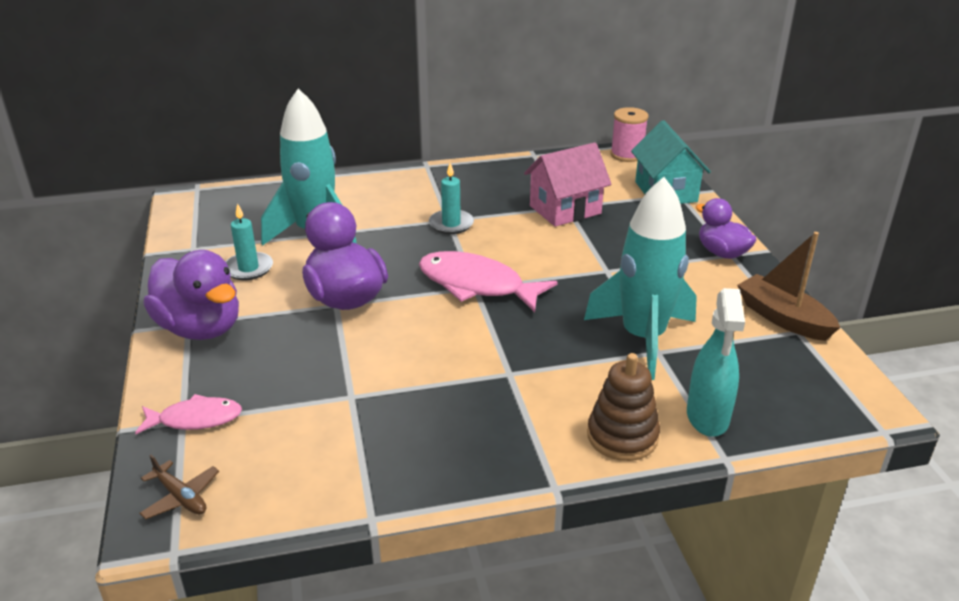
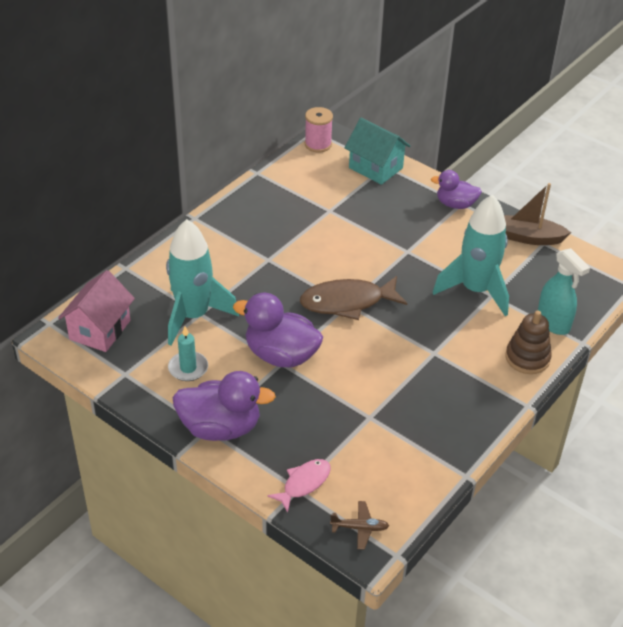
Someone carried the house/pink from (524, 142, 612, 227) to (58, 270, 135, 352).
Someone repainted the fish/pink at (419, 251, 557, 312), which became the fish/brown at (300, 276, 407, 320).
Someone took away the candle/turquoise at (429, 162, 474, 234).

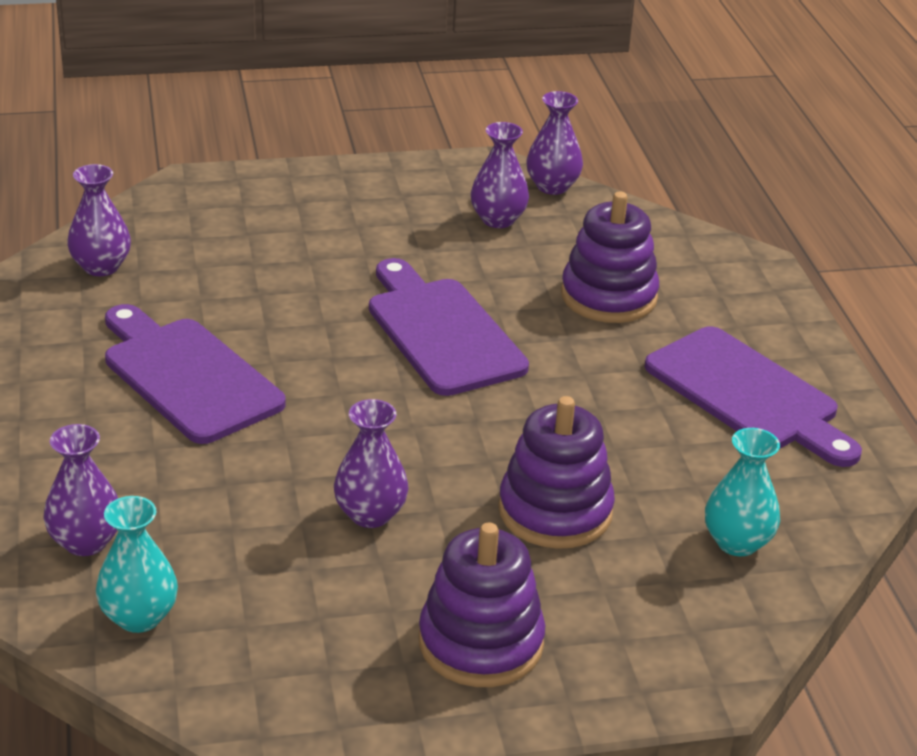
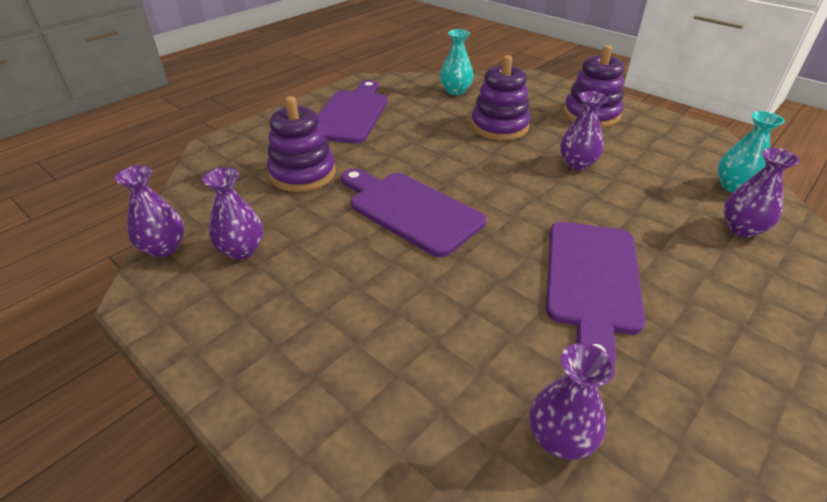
Someone rotated the cutting board/purple at (369, 258, 529, 396) by 105 degrees clockwise.

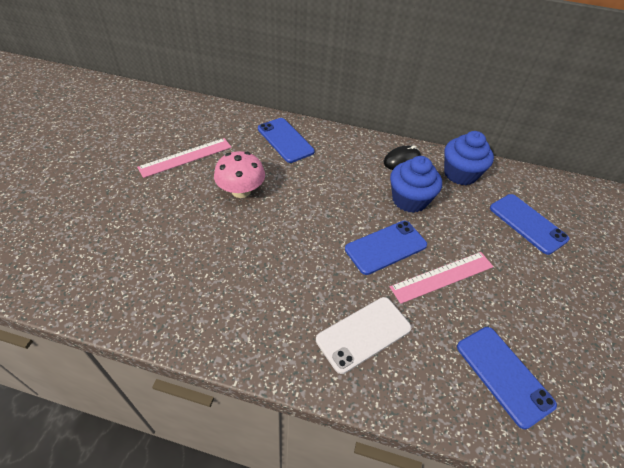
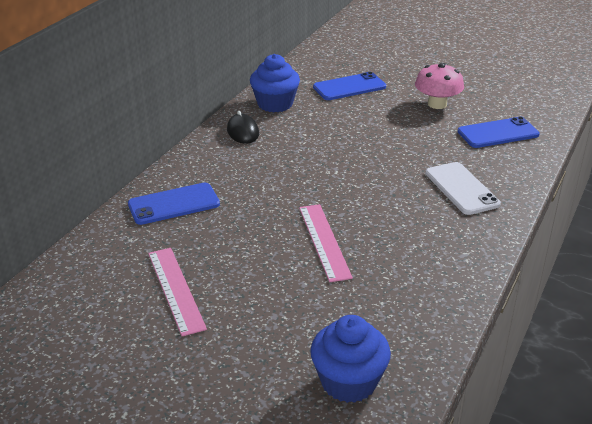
Someone carried the ruler/pink from (390, 252, 494, 304) to (299, 204, 353, 282).
Someone carried the cupcake/blue from (390, 156, 442, 213) to (310, 315, 391, 403).
Someone carried the mushroom/pink from (214, 151, 265, 198) to (415, 63, 464, 109).
Someone took away the phone/blue at (345, 221, 427, 275).

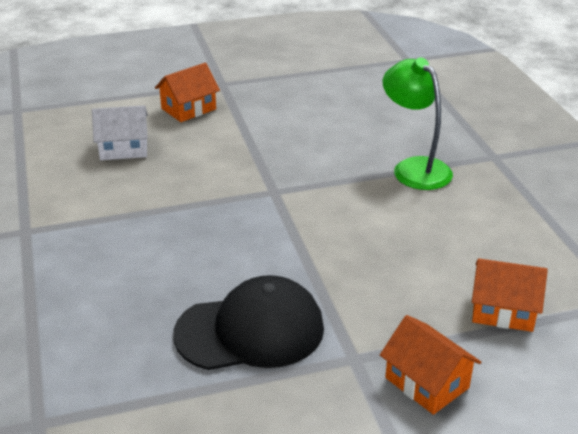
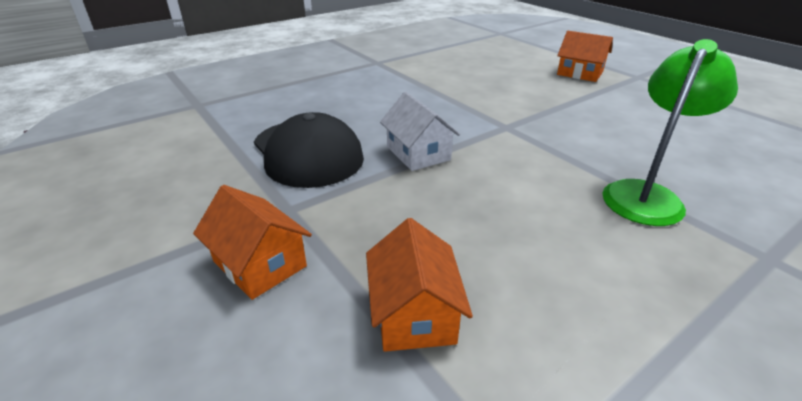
Someone rotated the house/orange at (380, 315, 481, 415) by 75 degrees counterclockwise.
Someone carried the house/white from (92, 105, 148, 160) to (380, 92, 460, 171).

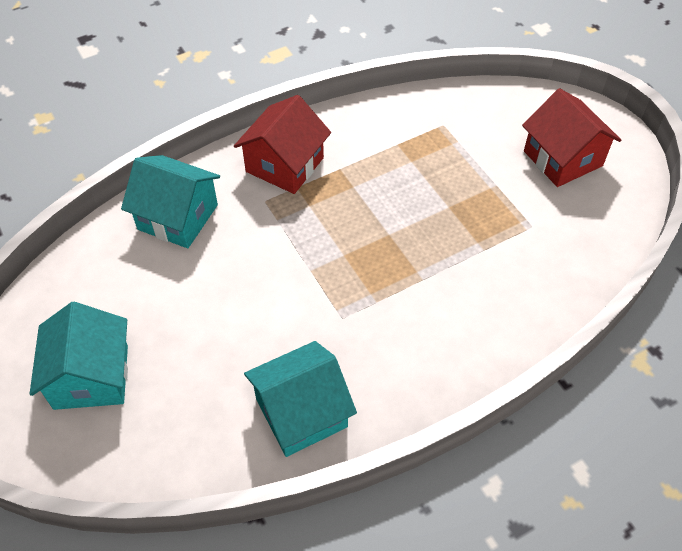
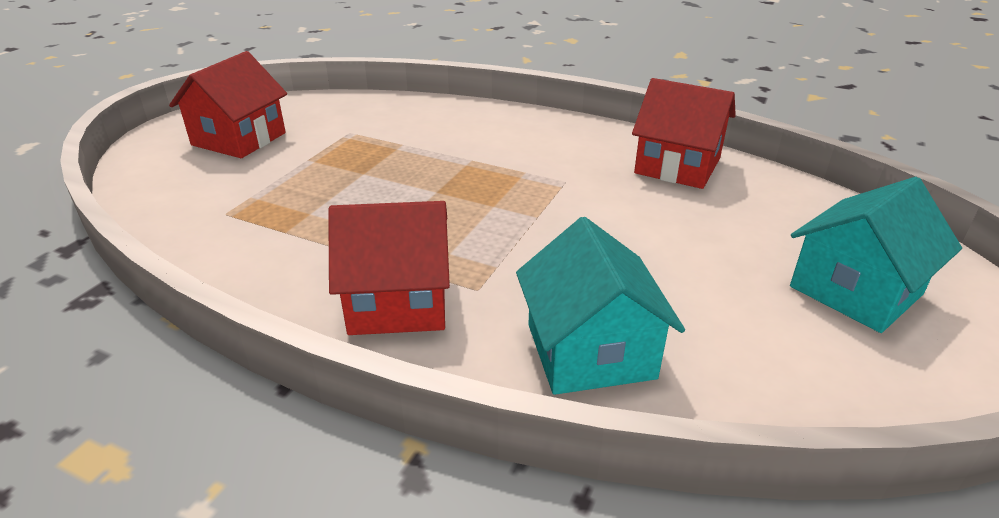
Someone repainted the house/turquoise at (244, 341, 357, 457), which became the house/red at (632, 78, 736, 189).

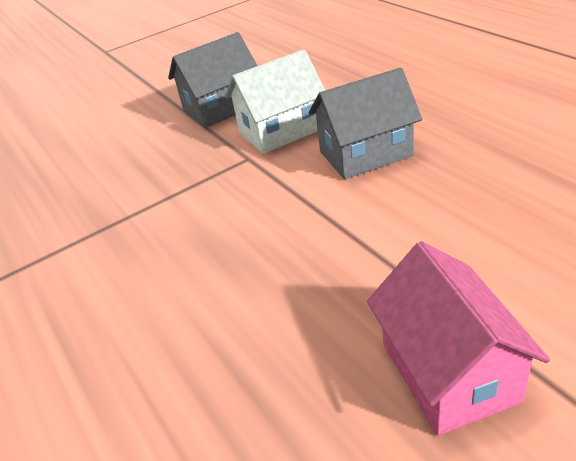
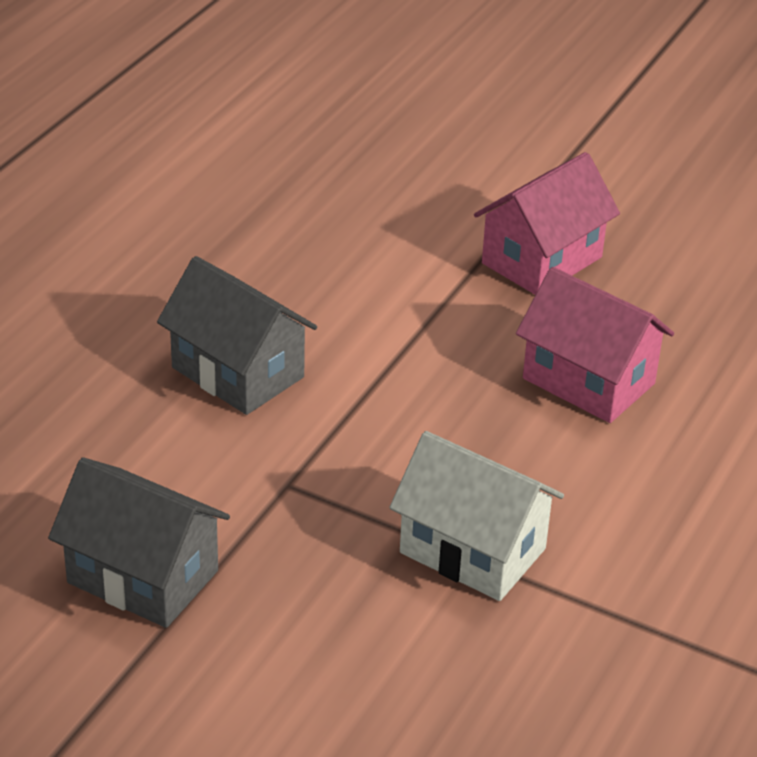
Someone carried the house/white from (225, 49, 325, 154) to (389, 431, 564, 601).
Someone put down the house/pink at (516, 267, 674, 423).

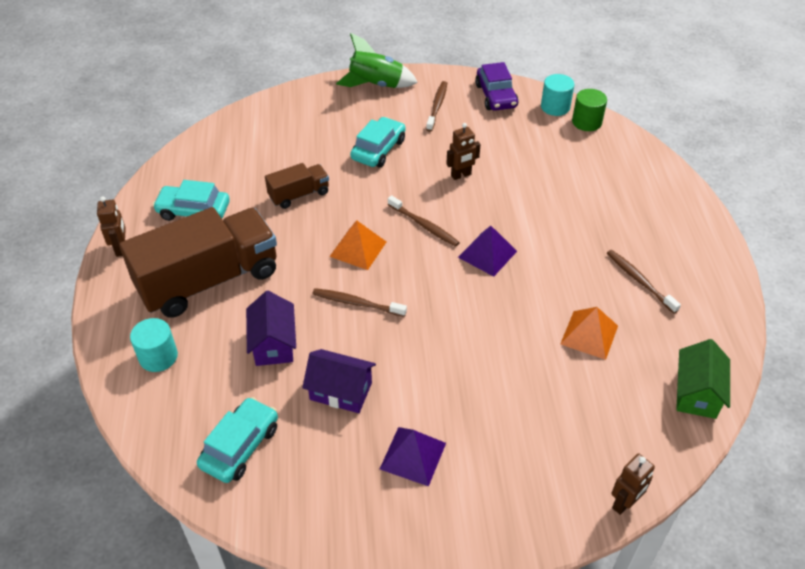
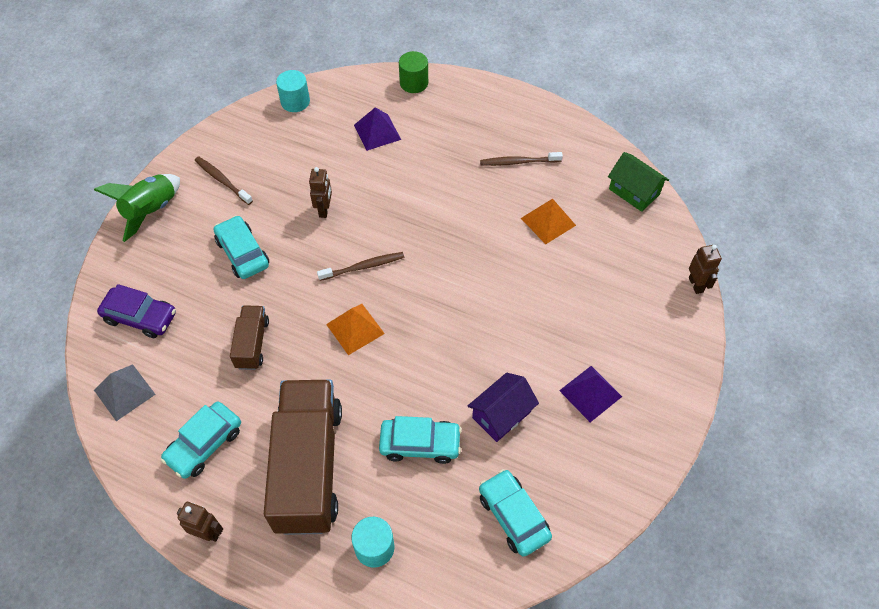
Someone put down the pyramid/grey at (94, 364, 156, 421).
Someone carried the car/purple from (475, 62, 519, 110) to (97, 284, 176, 338).
Someone carried the pyramid/purple from (458, 226, 517, 277) to (354, 107, 401, 151).
Someone swapped the house/purple at (246, 291, 296, 366) for the car/turquoise at (379, 416, 462, 464).
Someone carried the cylinder/green from (572, 89, 607, 131) to (399, 51, 428, 93).
Someone took away the toothbrush/brown at (312, 288, 407, 317).

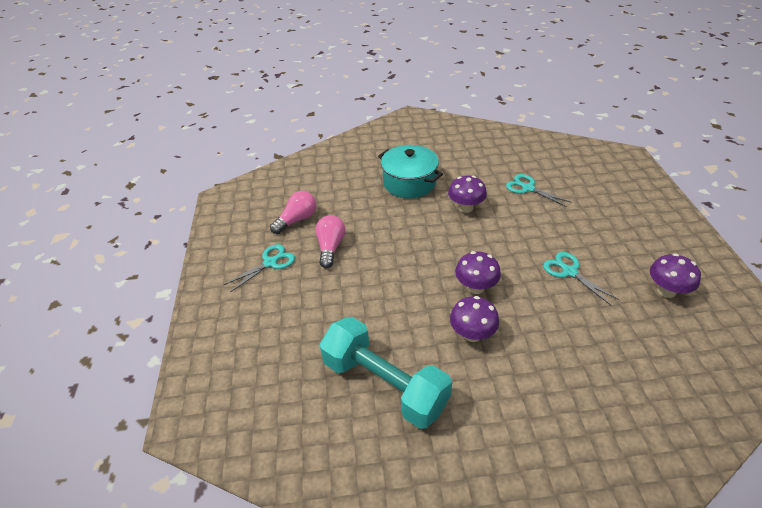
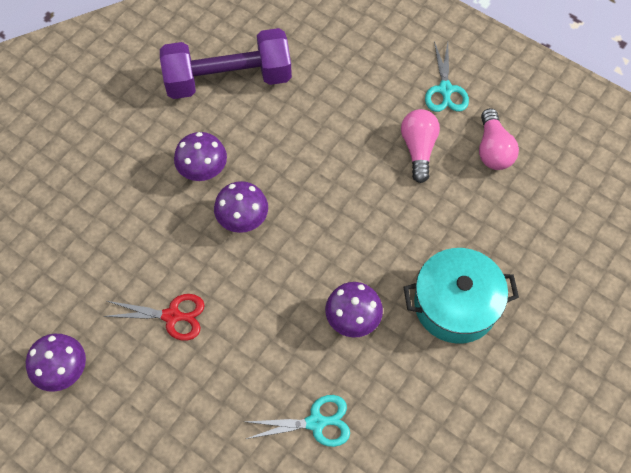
Someone repainted the scissors/turquoise at (543, 252, 619, 305), which became the scissors/red at (103, 294, 205, 341).
Someone repainted the dumbbell/turquoise at (319, 317, 452, 429), which became the dumbbell/purple at (160, 28, 292, 99).
Someone rotated the light bulb/pink at (315, 215, 346, 268) by 135 degrees counterclockwise.

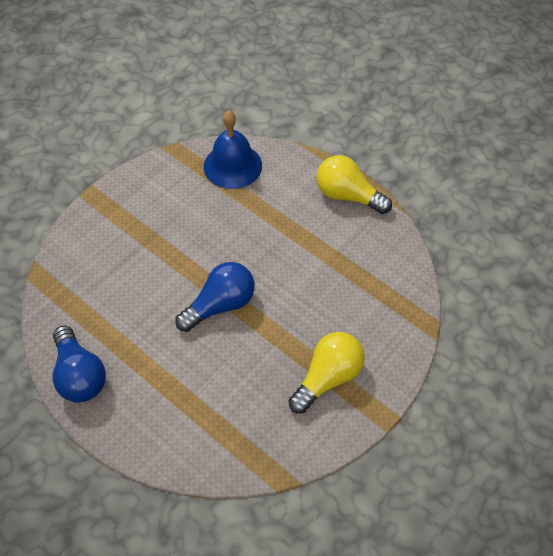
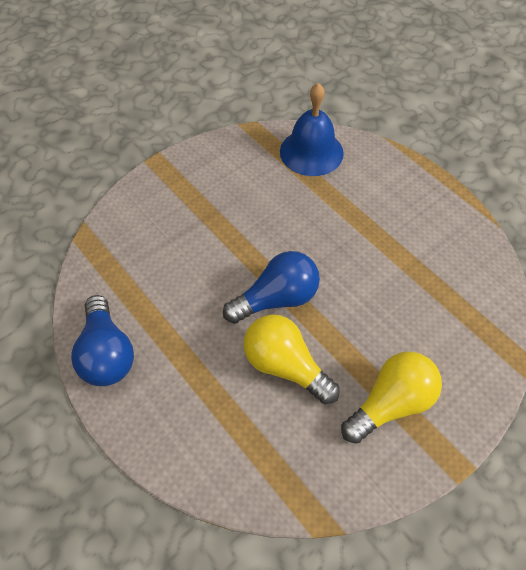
Someone carried the light bulb/yellow from (316, 155, 392, 214) to (244, 314, 340, 404).

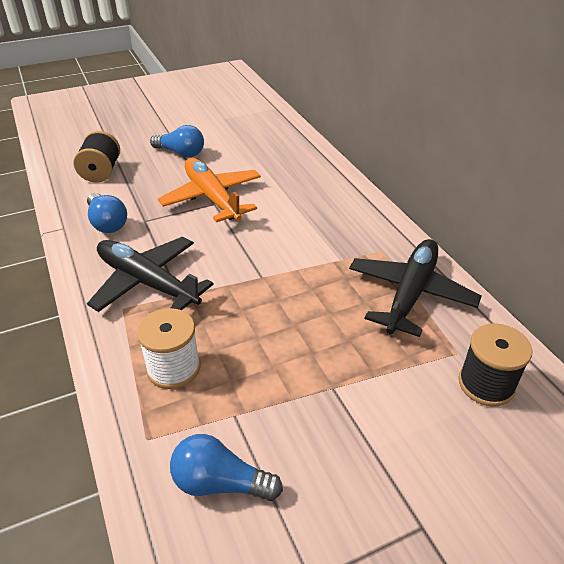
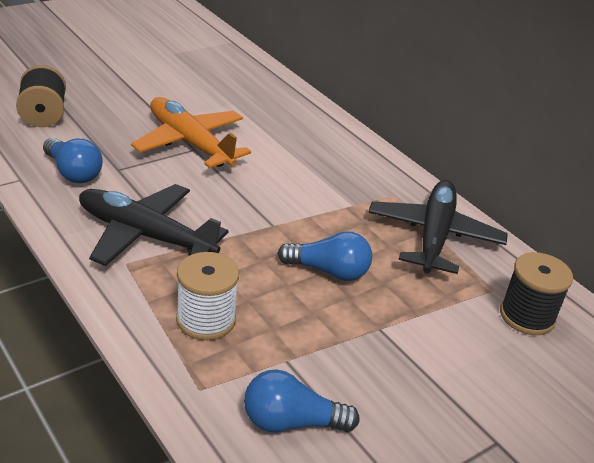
Someone carried the light bulb/blue from (150, 125, 204, 158) to (277, 231, 372, 281).

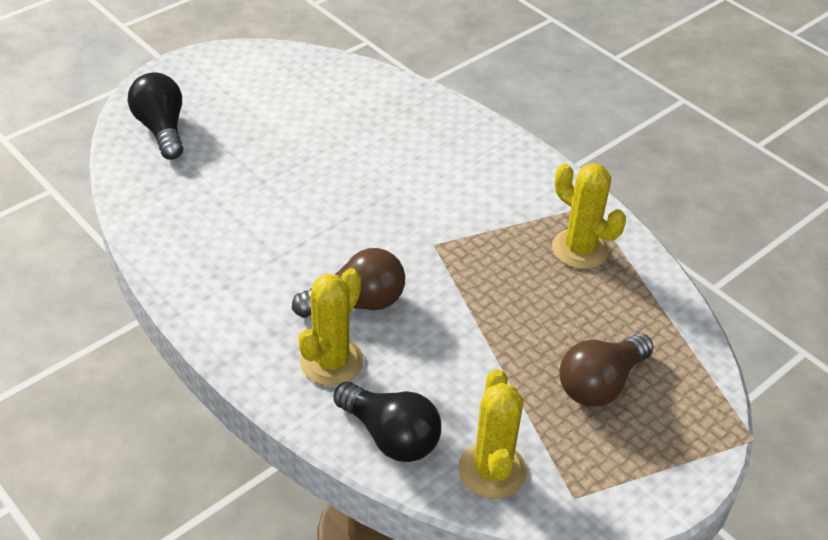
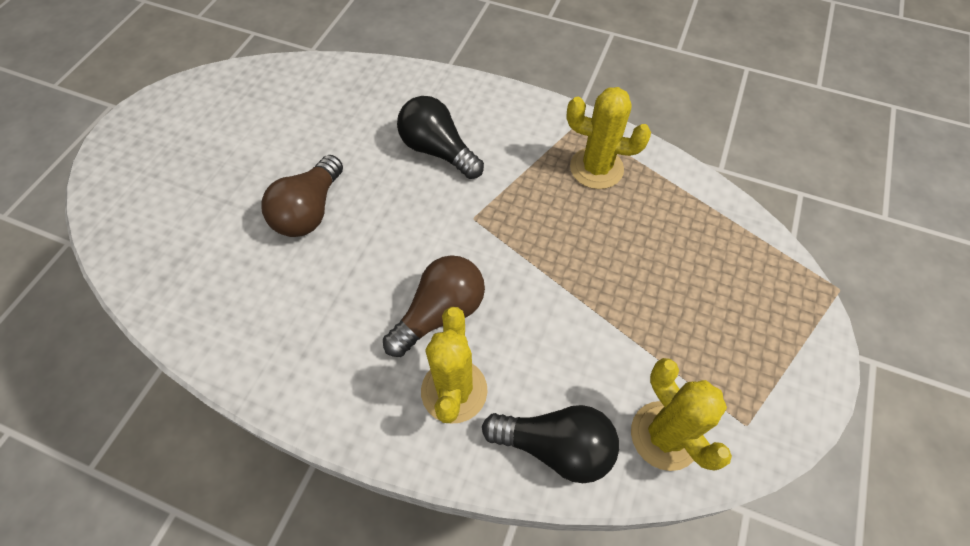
Someone carried the light bulb/brown from (559, 333, 654, 407) to (261, 155, 343, 237).
Someone carried the light bulb/black from (128, 72, 183, 160) to (397, 96, 484, 179).

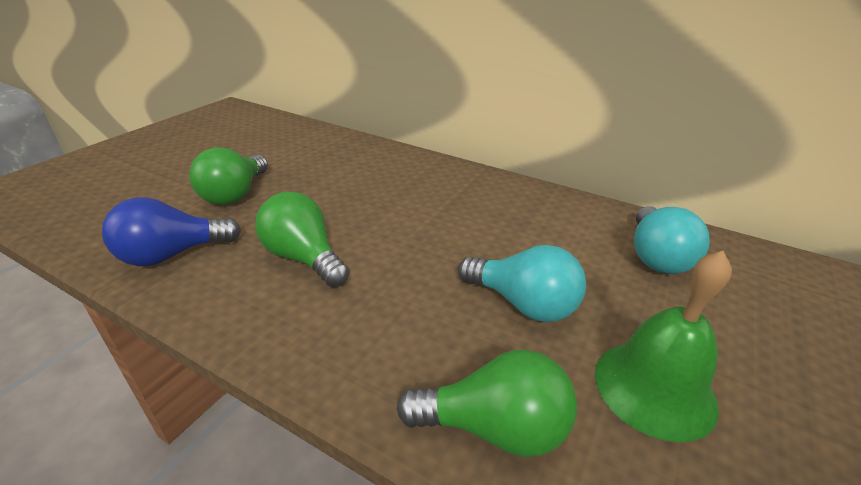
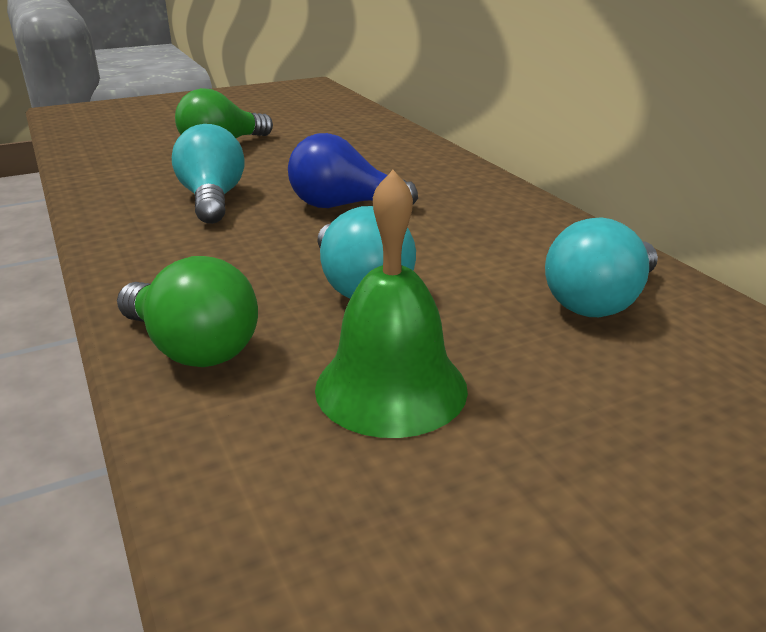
Someone repainted the light bulb/green at (255, 192, 349, 287), which became the light bulb/turquoise at (172, 124, 245, 224).
Someone carried the light bulb/blue from (102, 197, 241, 266) to (288, 133, 418, 208).

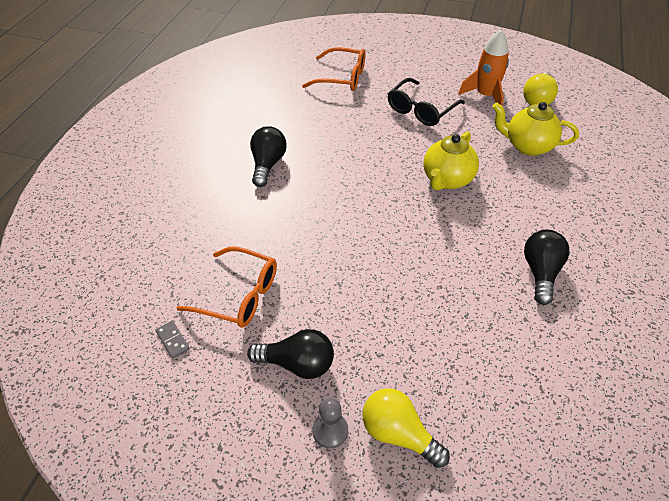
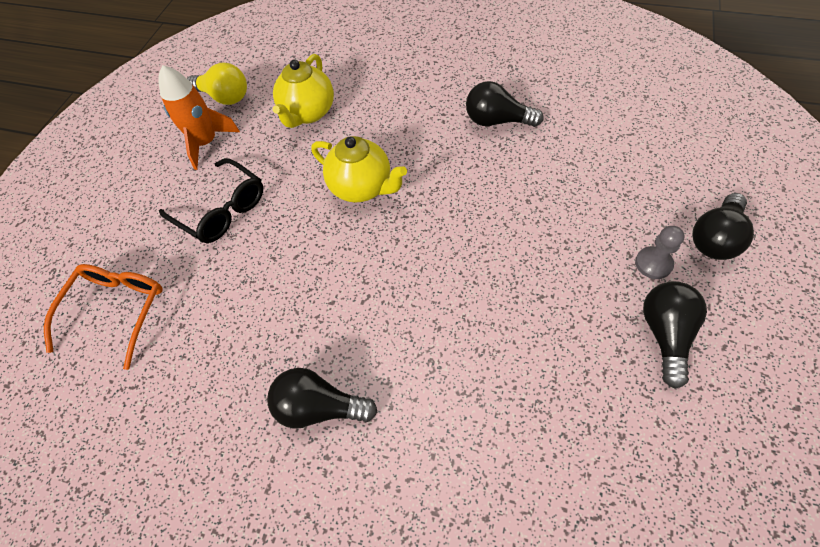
Someone carried the pawn/grey from (312, 398, 348, 449) to (635, 226, 685, 279).
Someone repainted the light bulb/yellow at (362, 388, 450, 468), which became the light bulb/black at (692, 193, 754, 260).
Someone took away the domino/grey at (156, 321, 190, 359).
Someone took away the glasses/orange at (177, 246, 277, 328).

